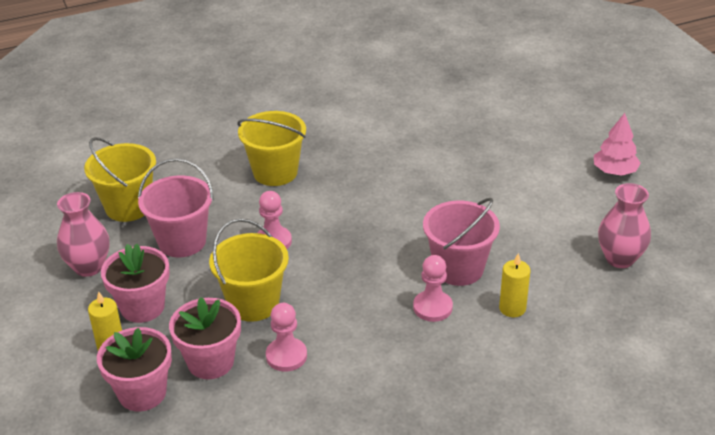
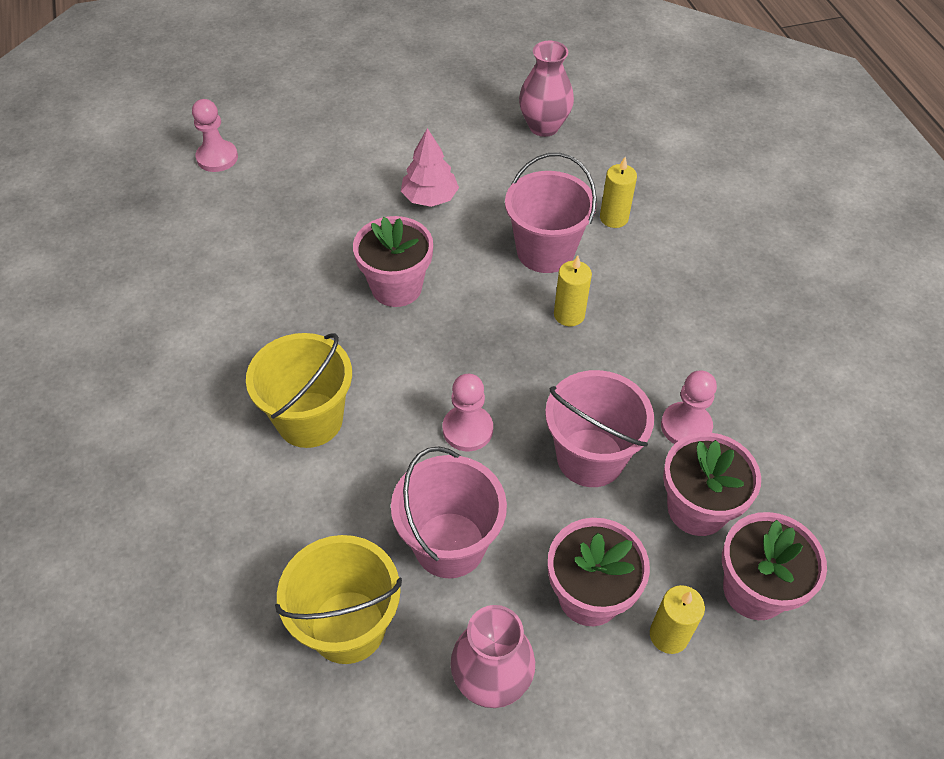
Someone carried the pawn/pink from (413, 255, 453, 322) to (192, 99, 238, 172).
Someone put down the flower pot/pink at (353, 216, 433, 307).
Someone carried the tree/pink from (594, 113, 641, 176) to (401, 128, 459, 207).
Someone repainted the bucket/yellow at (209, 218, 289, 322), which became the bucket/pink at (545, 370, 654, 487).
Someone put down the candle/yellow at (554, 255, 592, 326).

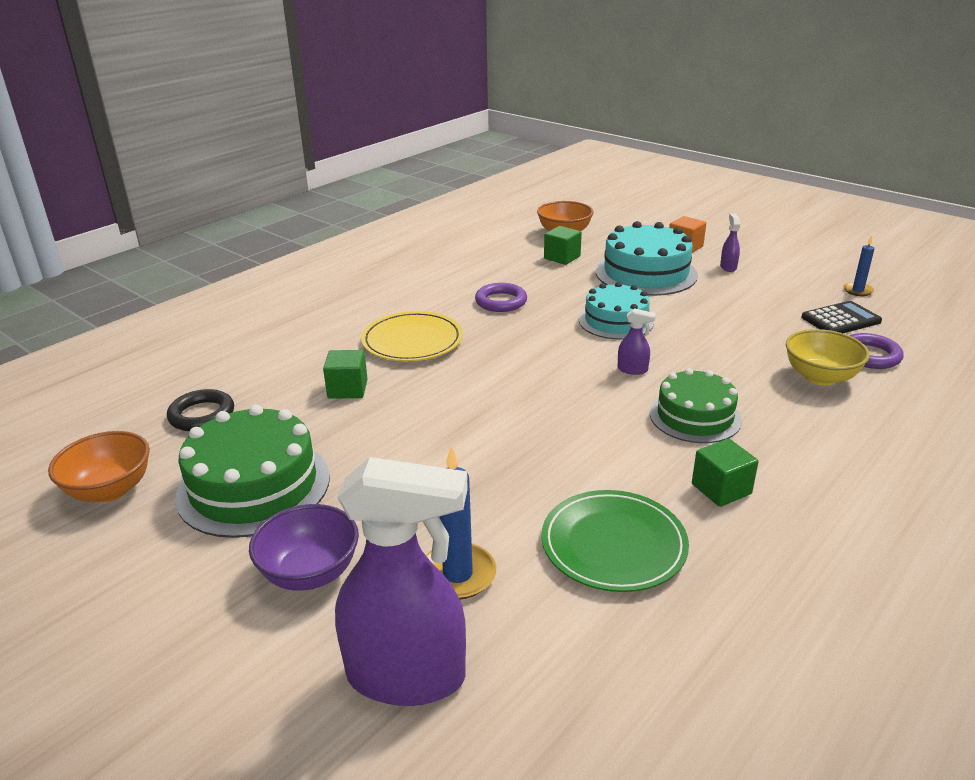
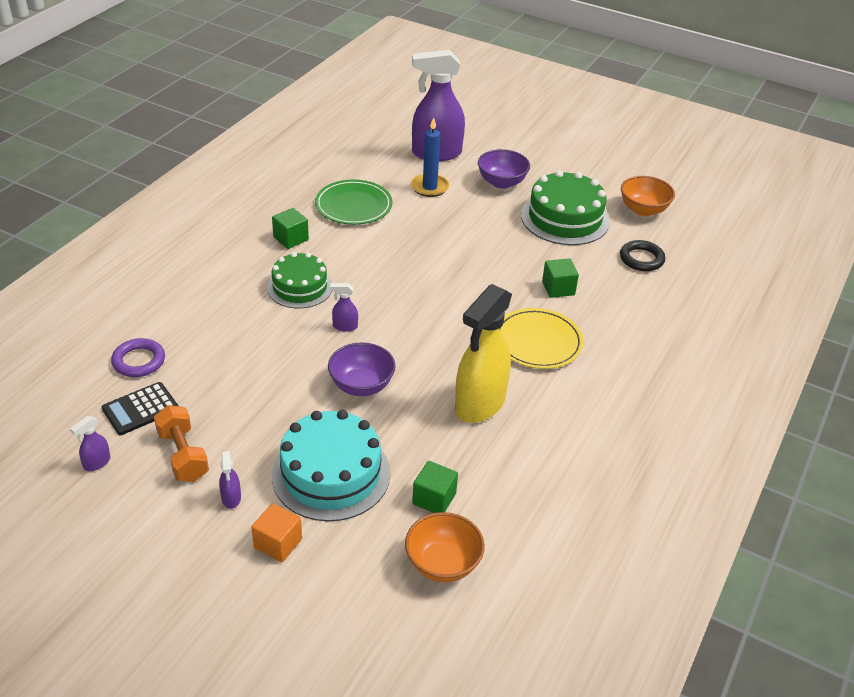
Someone swapped the candle/blue at (843, 235, 875, 296) for the spray bottle/purple at (70, 416, 110, 471).
Someone put down the dumbbell/orange at (154, 405, 209, 482).
Someone swapped the cake/turquoise at (579, 282, 654, 339) for the bowl/purple at (328, 342, 396, 396).
Someone swapped the ring/purple at (475, 283, 527, 312) for the spray bottle/yellow at (455, 284, 512, 423).
Someone took away the bowl/yellow at (786, 329, 870, 386).

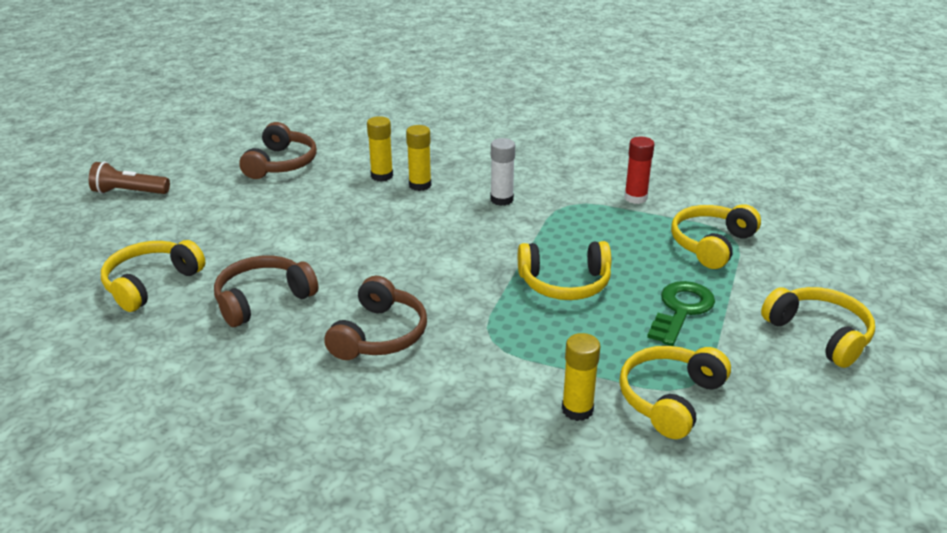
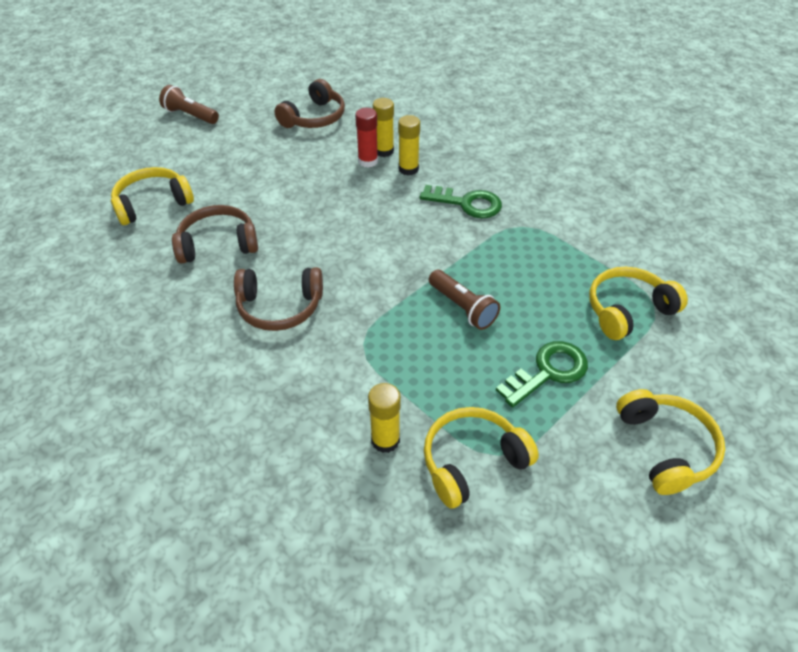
Someone rotated the headphones/brown at (324, 276, 427, 360) by 45 degrees clockwise.
Someone carried the glue stick/red from (624, 137, 654, 204) to (355, 108, 378, 168).
Someone swapped the glue stick/white at (490, 138, 515, 206) for the key/green at (419, 185, 502, 218).
Someone swapped the headphones/yellow at (518, 241, 611, 300) for the flashlight/brown at (429, 270, 500, 330).

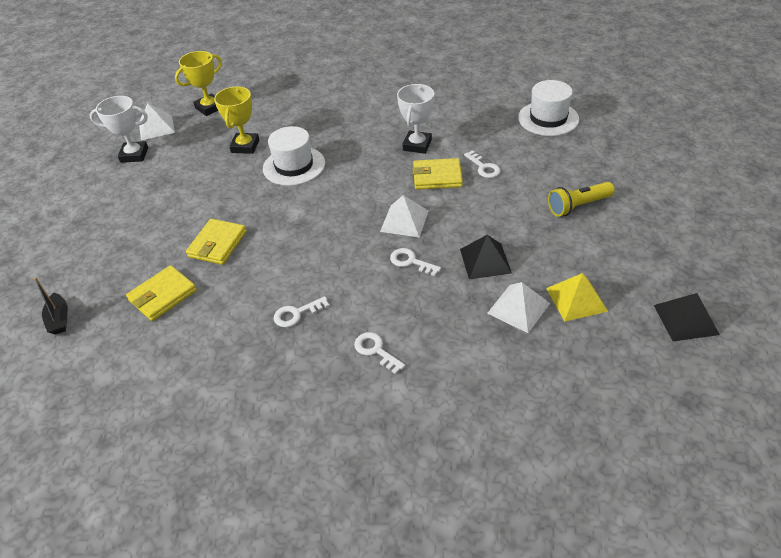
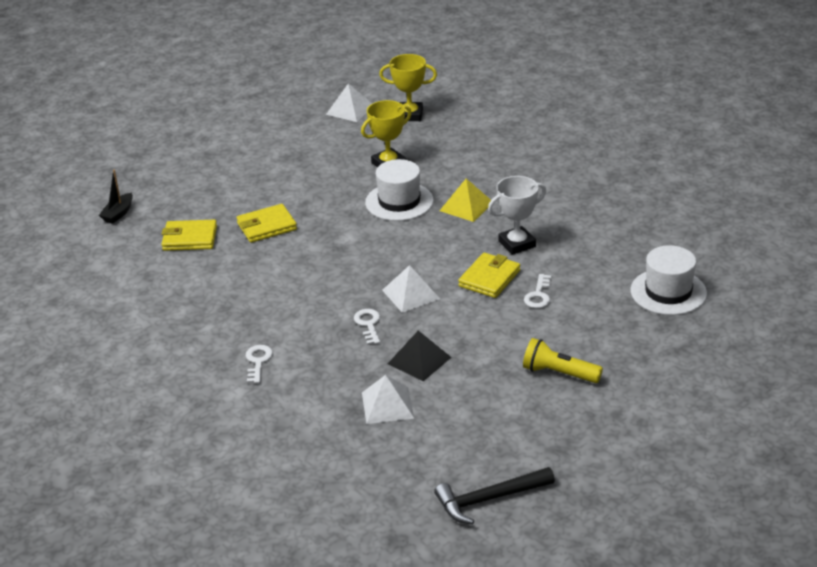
Someone swapped the pyramid/black at (654, 293, 720, 341) for the hammer/black at (434, 467, 555, 524).
Someone carried the pyramid/yellow from (546, 273, 608, 322) to (440, 179, 491, 222).
Someone rotated the wallet/yellow at (412, 158, 463, 190) by 75 degrees clockwise.
Someone took away the trophy/white at (90, 96, 148, 163).
Someone took away the key/white at (274, 296, 330, 327).

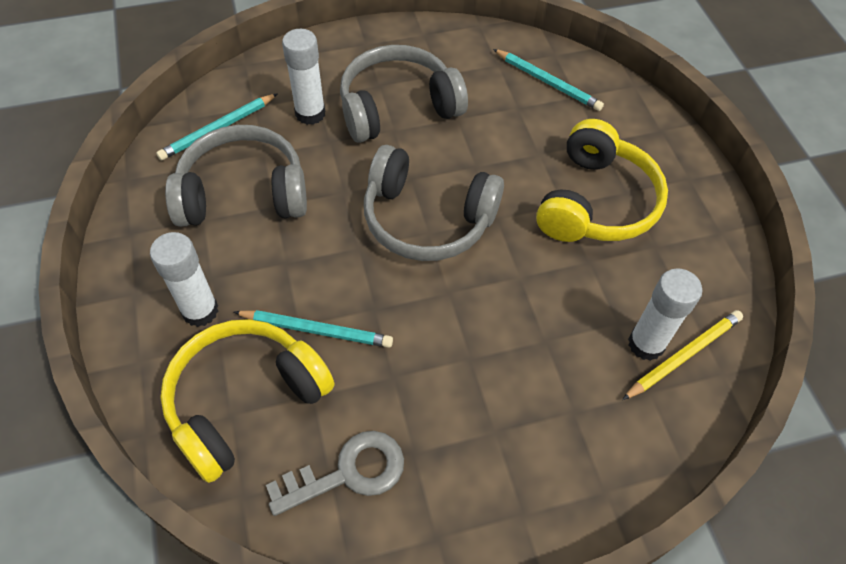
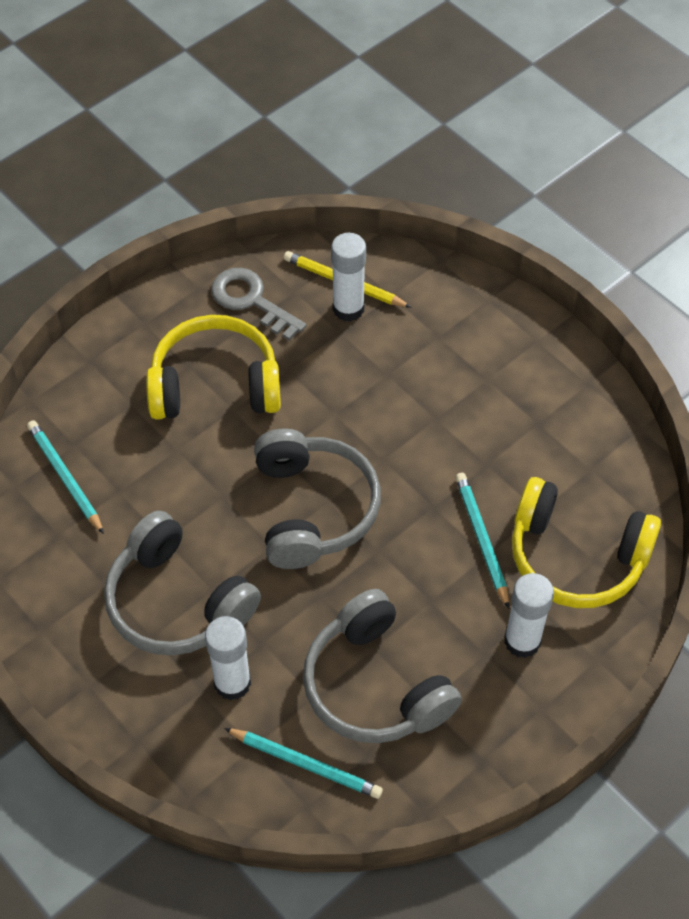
Someone rotated the pencil/turquoise at (493, 49, 604, 111) by 45 degrees counterclockwise.
Someone carried the key/grey from (266, 431, 404, 516) to (211, 268, 306, 341).

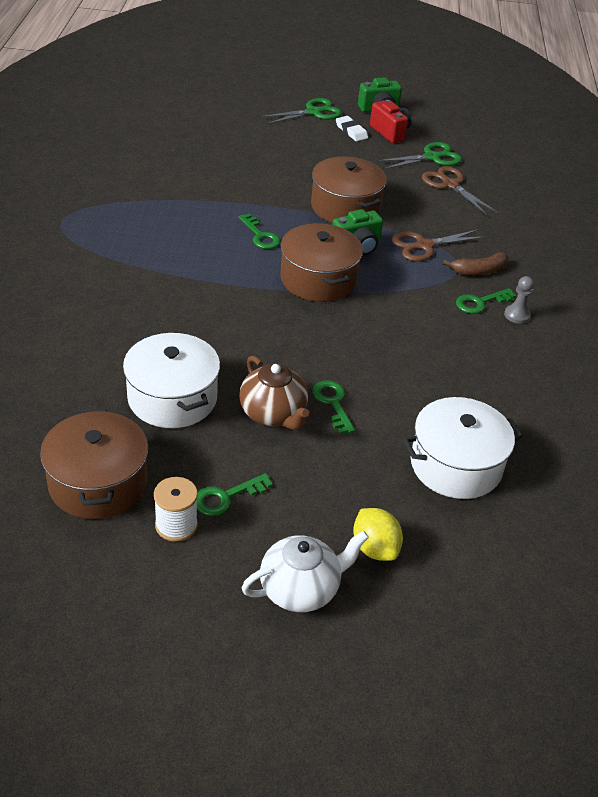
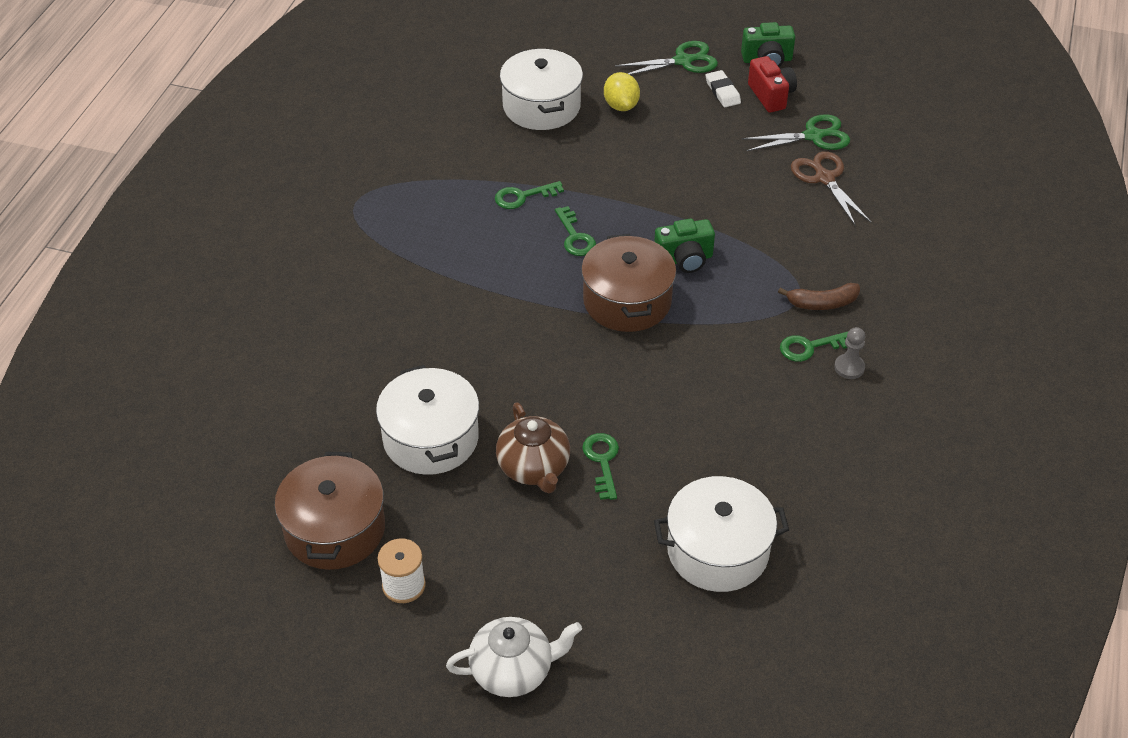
Someone carried the key/green from (197, 473, 273, 516) to (495, 181, 564, 209).
Someone put down the pot/white at (500, 48, 583, 130).
Someone carried the lemon/yellow from (353, 508, 403, 561) to (604, 72, 640, 111).
Someone took away the pot/brown at (311, 156, 387, 223).
Someone took away the scissors/brown at (392, 229, 487, 261).

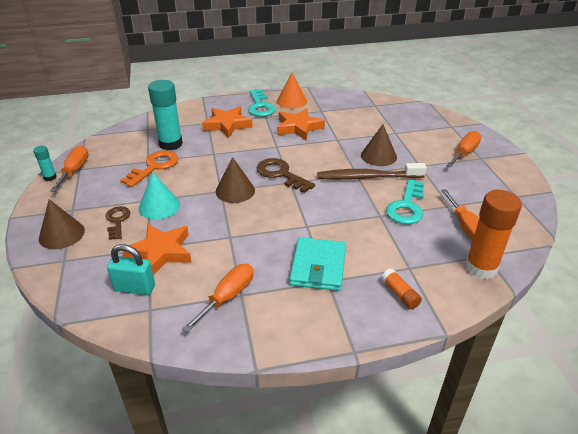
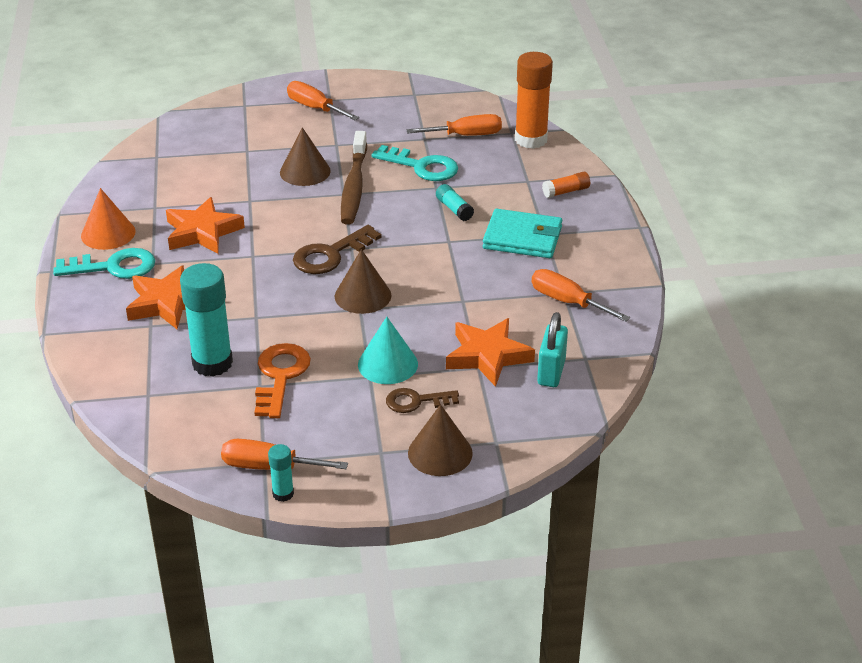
Someone rotated the key/orange at (120, 150, 178, 187) by 60 degrees clockwise.
Someone put down the glue stick/turquoise at (436, 184, 474, 221).

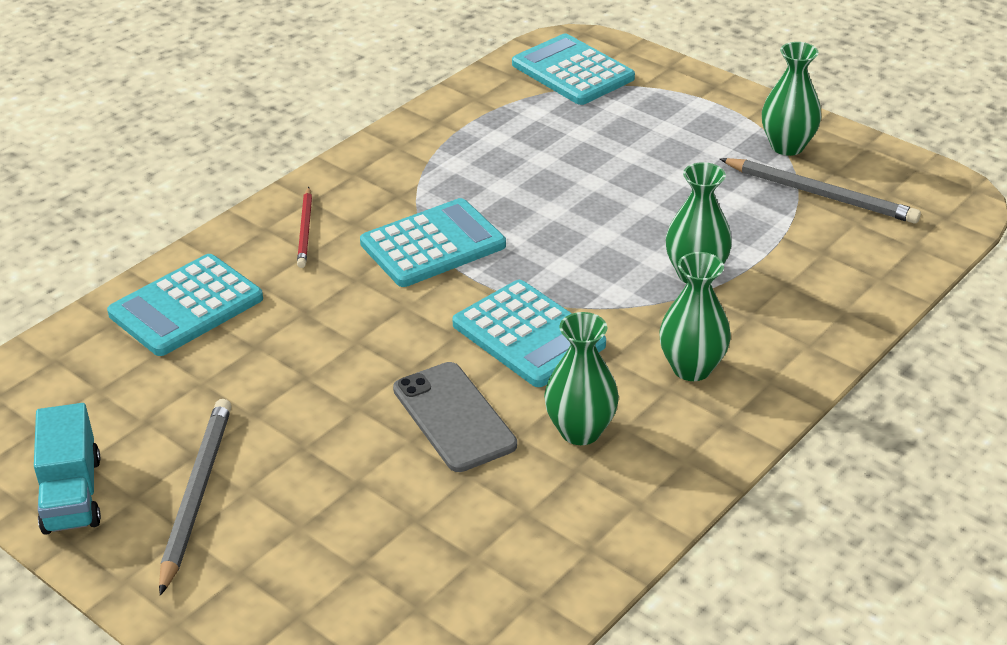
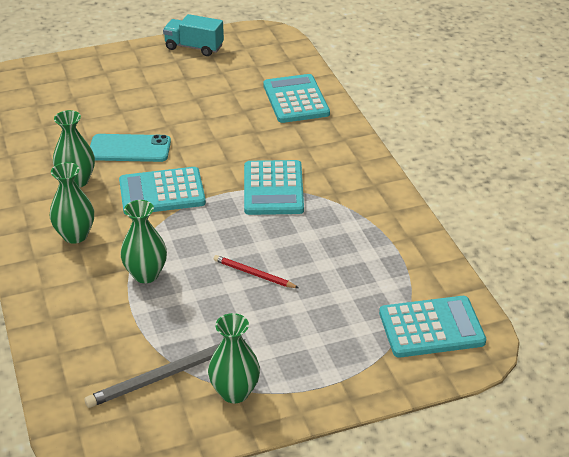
Someone repainted the phone/grey at (393, 362, 517, 472), which became the phone/turquoise at (90, 134, 171, 162).
Someone carried the pencil/red from (297, 187, 312, 268) to (214, 255, 299, 288).
Someone took away the pencil/grey at (159, 399, 232, 596).

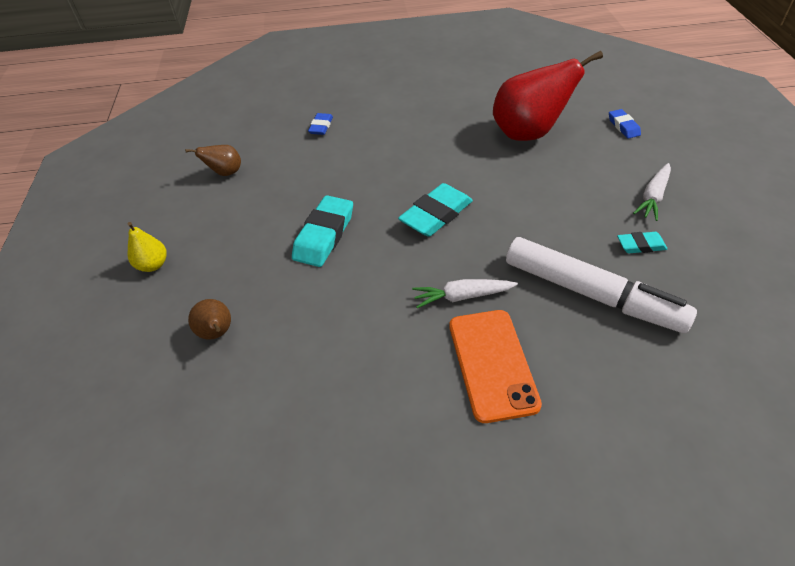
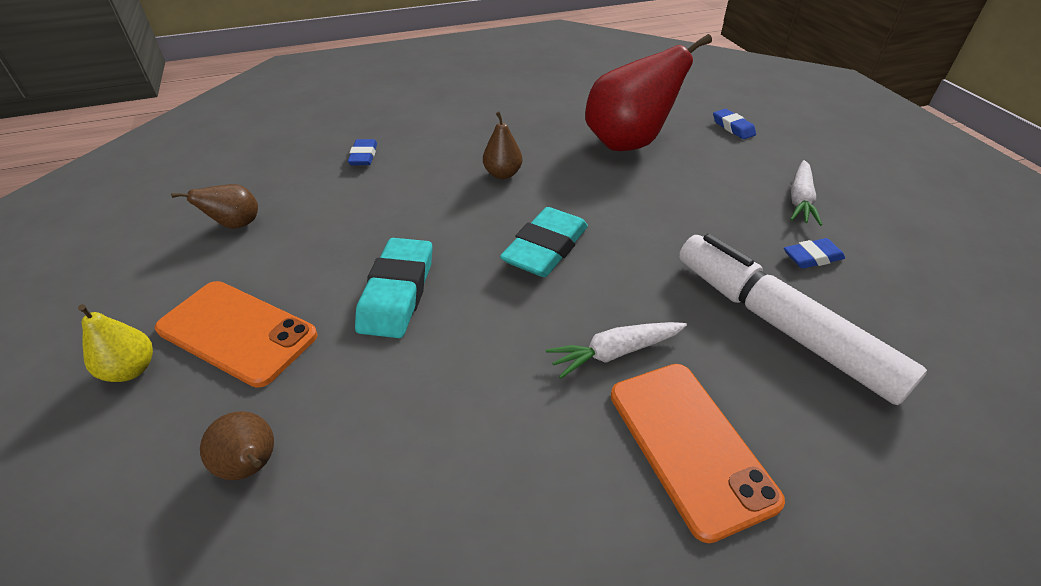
Someone put down the phone/orange at (155, 281, 318, 388).
Someone put down the pear/brown at (483, 111, 522, 179).
Someone rotated the marker/white at (506, 237, 697, 333) by 150 degrees counterclockwise.
Someone repainted the eraser/turquoise at (617, 232, 667, 253), which became the eraser/blue at (784, 238, 845, 269).

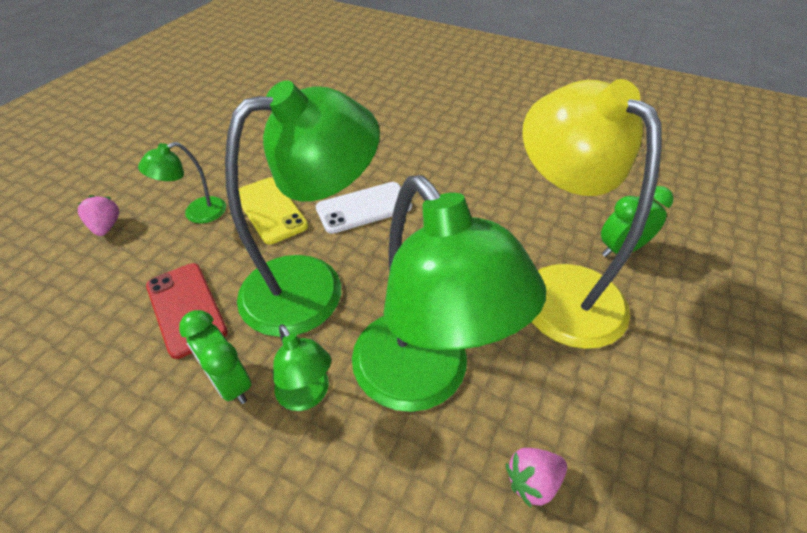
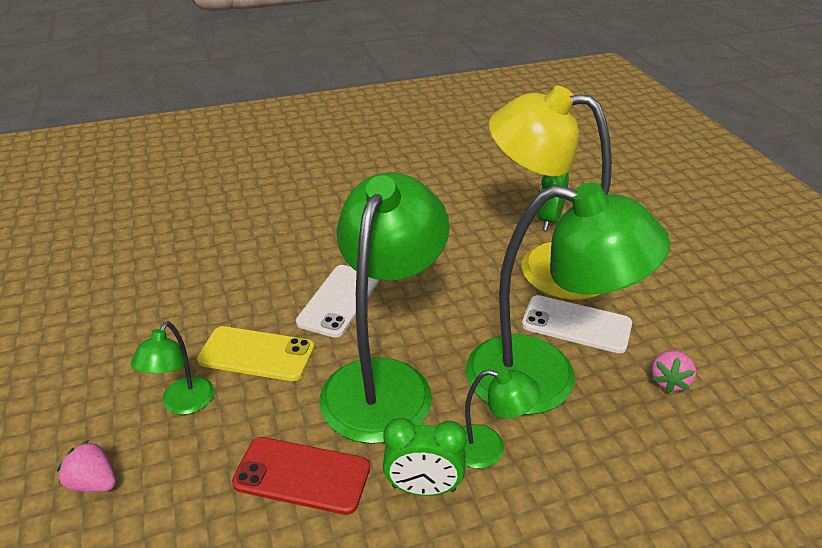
Someone put down the phone/white at (522, 295, 632, 353).

